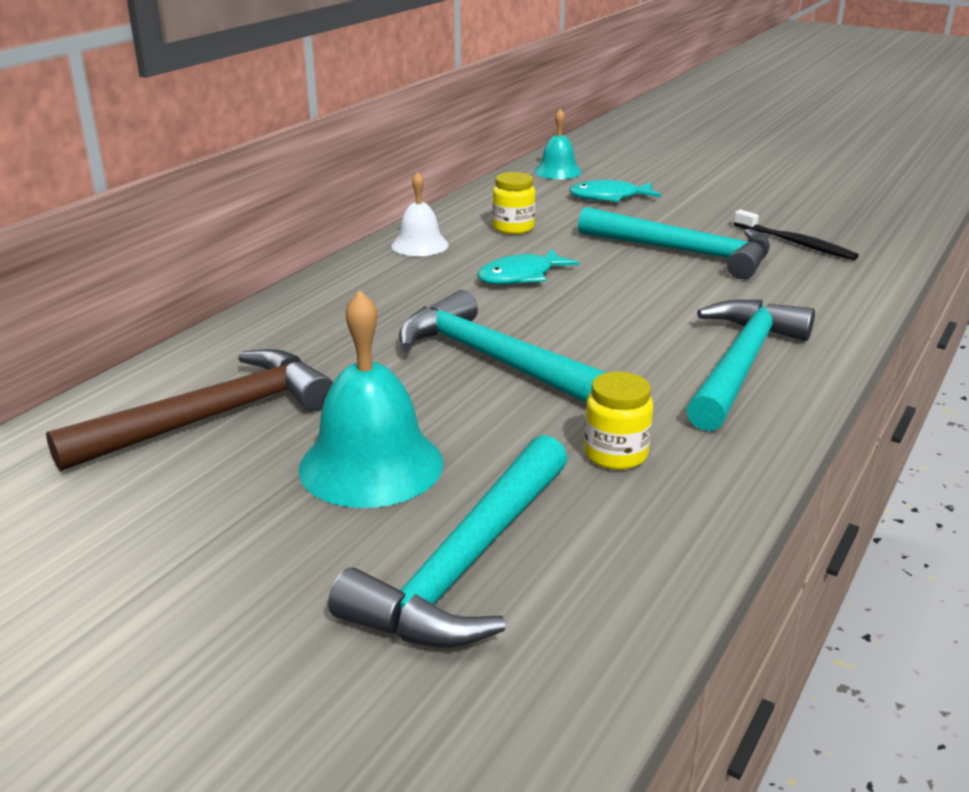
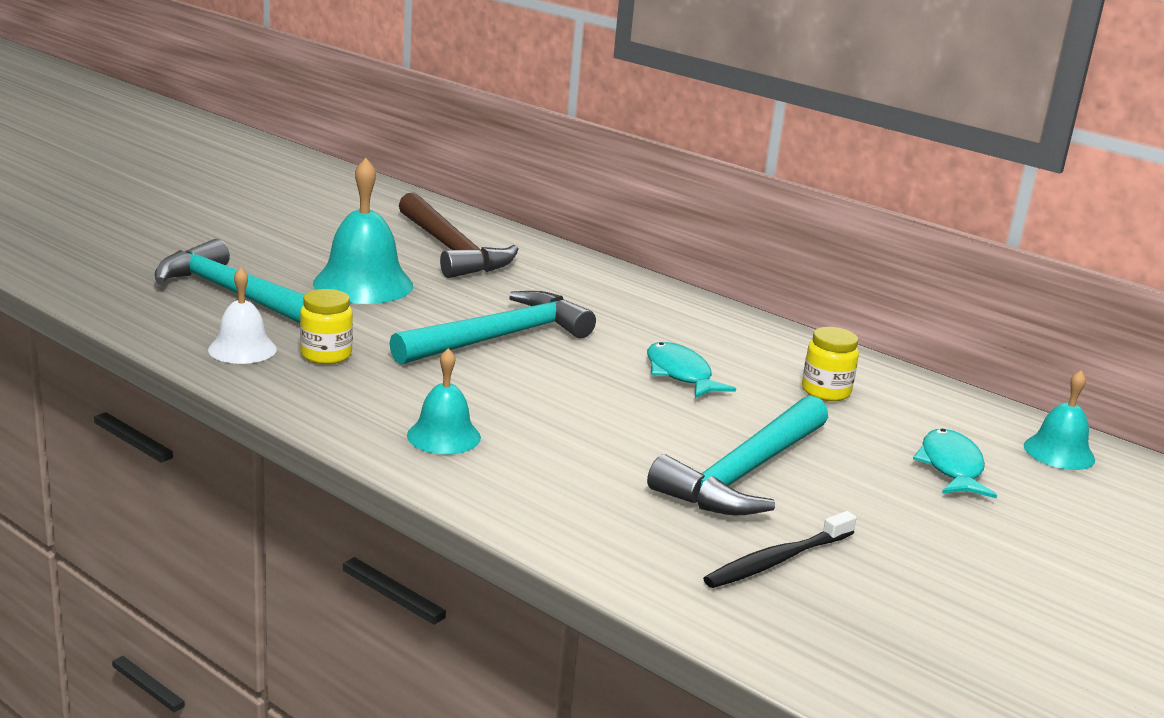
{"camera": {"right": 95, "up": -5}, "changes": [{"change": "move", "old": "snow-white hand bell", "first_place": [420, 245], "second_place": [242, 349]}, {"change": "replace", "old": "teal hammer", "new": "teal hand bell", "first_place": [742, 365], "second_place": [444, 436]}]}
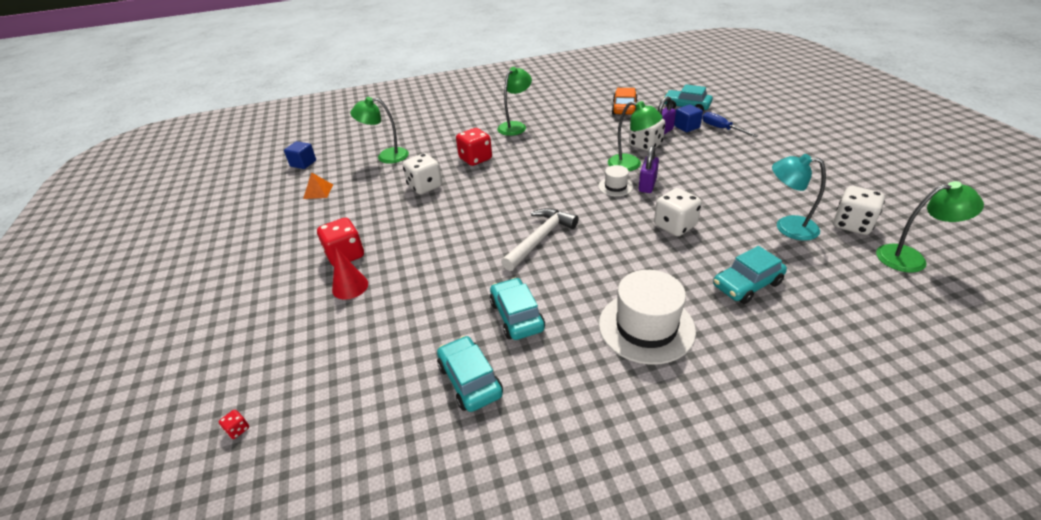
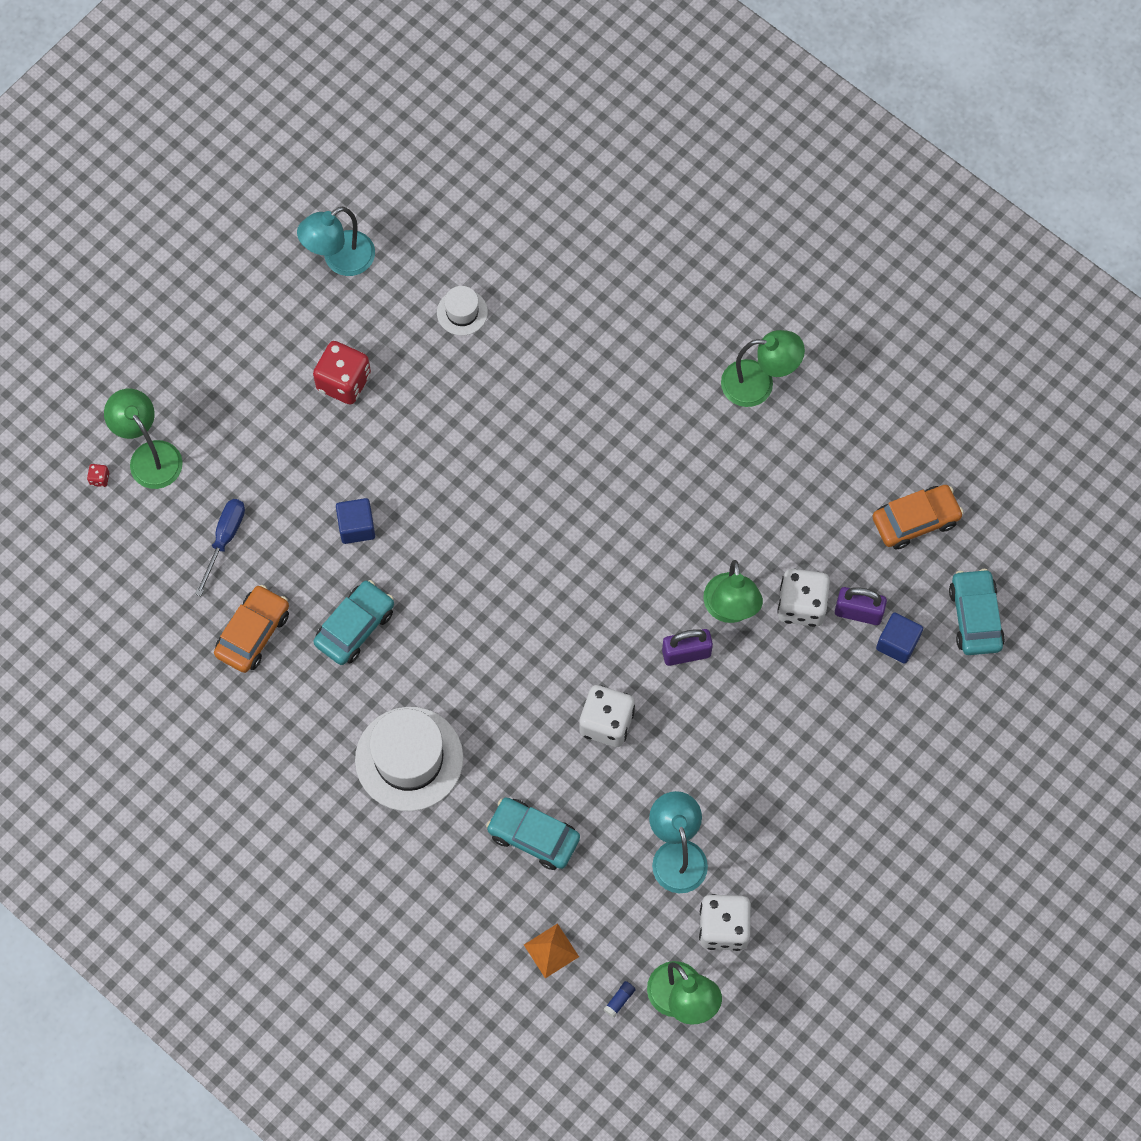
{"camera": {"right": 55, "up": 30}, "changes": [{"change": "move", "old": "royal blue block", "first_place": [303, 163], "second_place": [356, 527]}, {"change": "move", "old": "orange pyramid shape", "first_place": [318, 191], "second_place": [551, 950]}, {"change": "delete", "old": "crimson cone shape", "first_place": [350, 286]}, {"change": "move", "old": "leaf-green desk lamp", "first_place": [386, 156], "second_place": [149, 455]}, {"change": "delete", "old": "snow-white dice", "first_place": [425, 186]}, {"change": "recolor", "old": "teal toy car", "new": "orange toy car", "first_place": [470, 380], "second_place": [253, 633]}, {"change": "delete", "old": "crimson dice", "first_place": [475, 159]}, {"change": "delete", "old": "snow-white hammer", "first_place": [540, 239]}, {"change": "move", "old": "snow-white top hat", "first_place": [615, 186], "second_place": [462, 312]}, {"change": "move", "old": "royal blue flat screwdriver", "first_place": [721, 129], "second_place": [225, 539]}, {"change": "insert", "new": "teal desk lamp", "second_place": [340, 260]}, {"change": "insert", "new": "royal blue glue", "second_place": [619, 1000]}]}
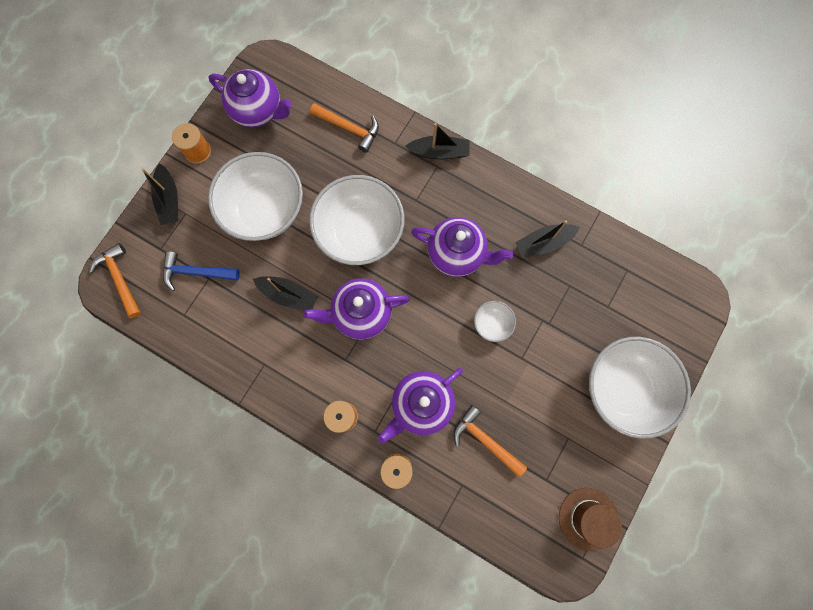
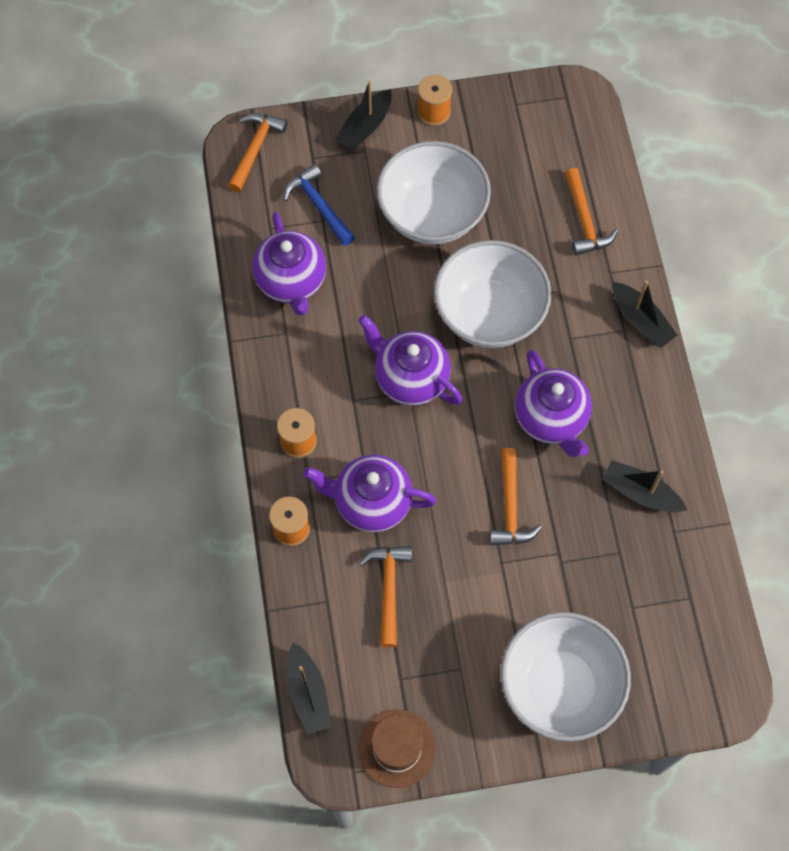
{"camera": {"right": 50, "up": -10}, "changes": [{"change": "move", "old": "purple tea pot", "first_place": [258, 111], "second_place": [291, 282]}, {"change": "move", "old": "black sailboat", "first_place": [288, 295], "second_place": [308, 693]}, {"change": "replace", "old": "snow-white serving bowl", "new": "orange hammer", "first_place": [492, 324], "second_place": [510, 507]}]}
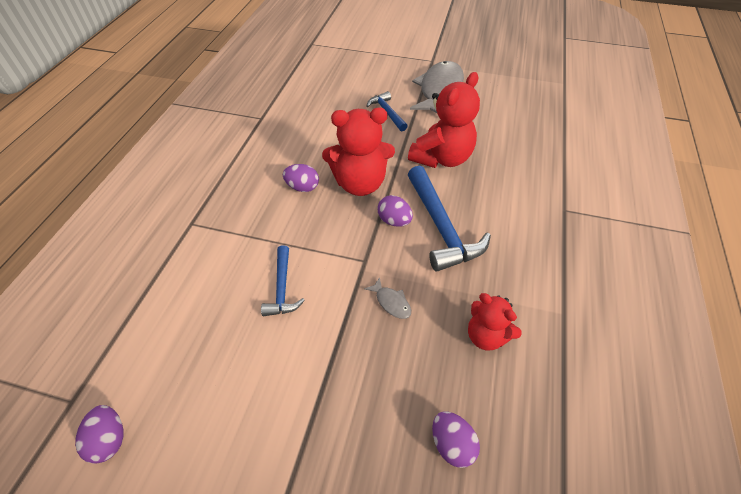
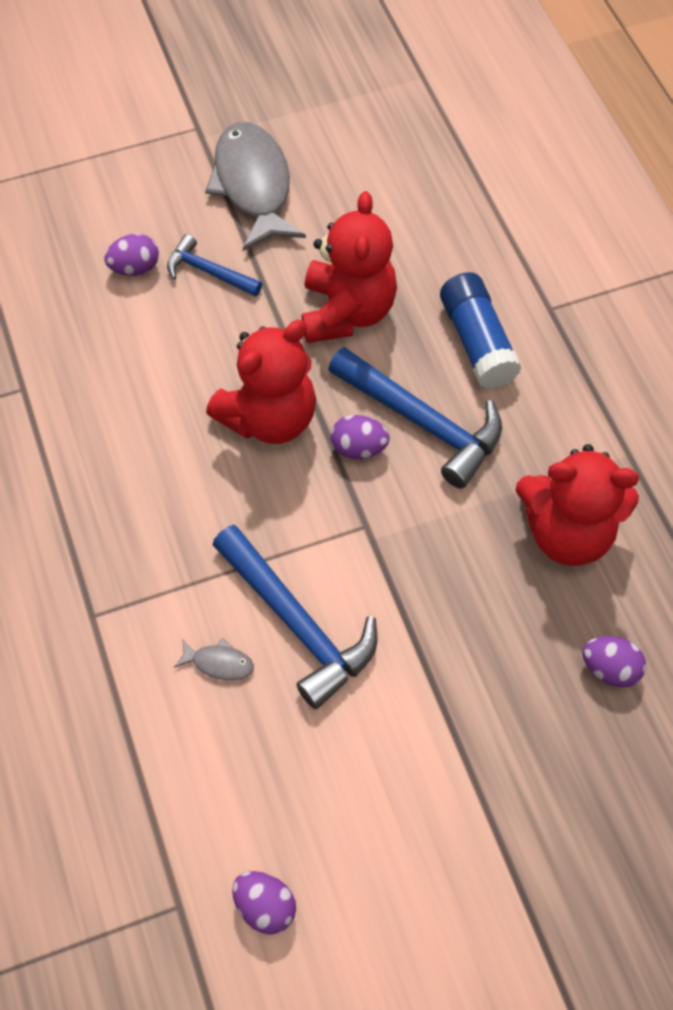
{"camera": {"right": -35, "up": 10}, "changes": [{"change": "resize", "old": "royal blue hammer", "first_place": [282, 288], "second_place": [297, 624], "factor": 1.77}, {"change": "move", "old": "purple toy egg", "first_place": [302, 187], "second_place": [135, 268]}, {"change": "move", "old": "grey fish figure", "first_place": [391, 302], "second_place": [219, 663]}, {"change": "resize", "old": "crimson teddy", "first_place": [486, 336], "second_place": [567, 533], "factor": 1.67}, {"change": "insert", "new": "royal blue glue", "second_place": [477, 342]}]}
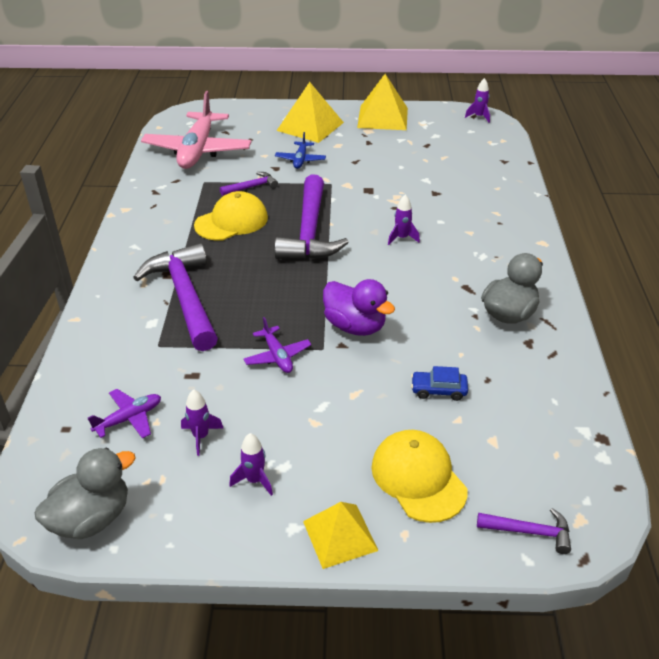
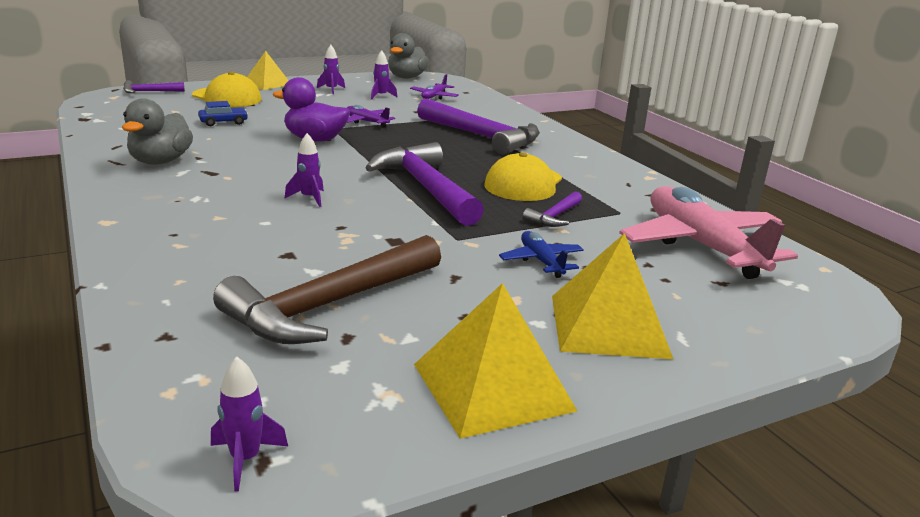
{"camera": {"right": 150, "up": -15}, "changes": [{"change": "insert", "new": "dark brown hammer", "second_place": [330, 305]}]}
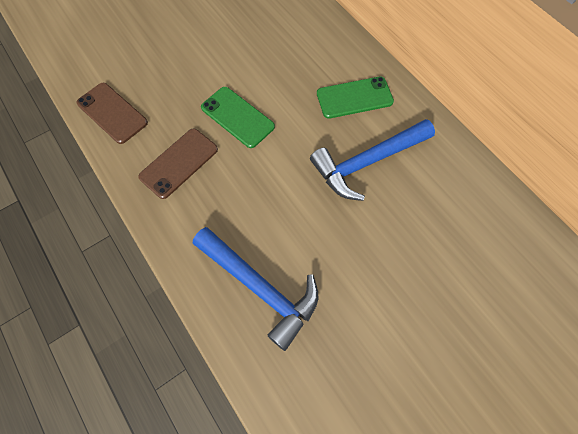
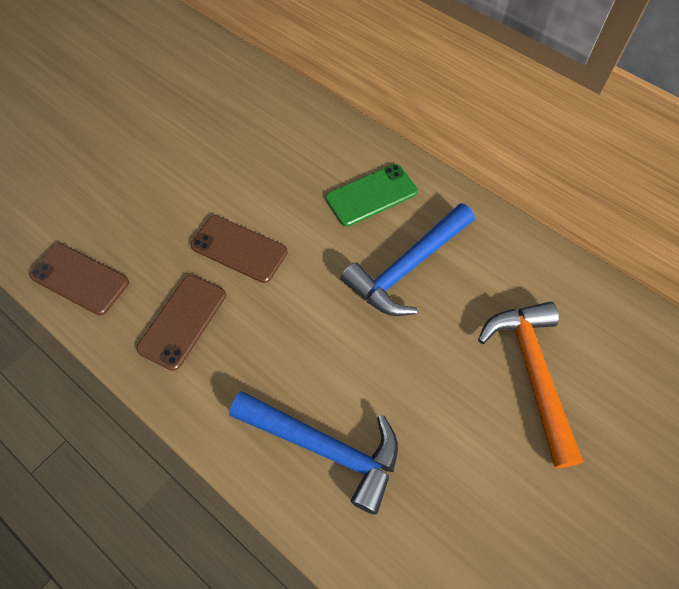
{"camera": {"right": -15, "up": -5}, "changes": [{"change": "recolor", "old": "leaf-green smartphone", "new": "dark brown smartphone", "first_place": [237, 117], "second_place": [239, 249]}, {"change": "insert", "new": "orange hammer", "second_place": [532, 373]}]}
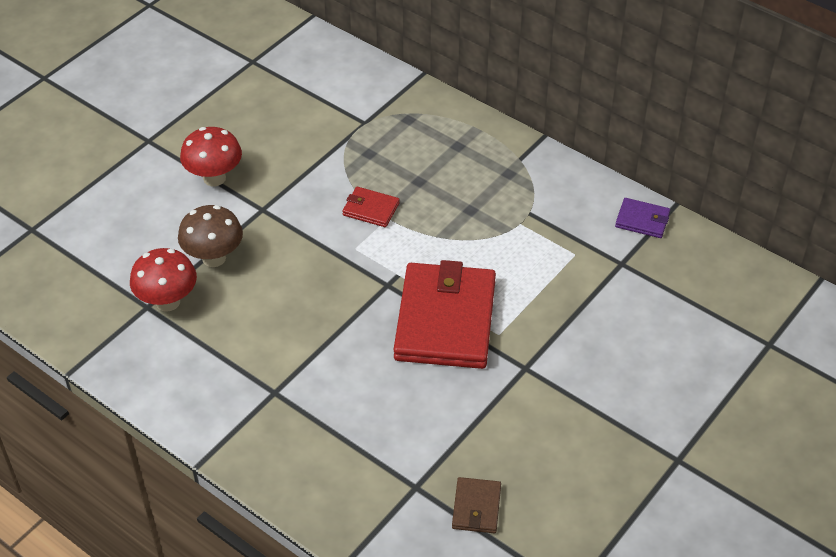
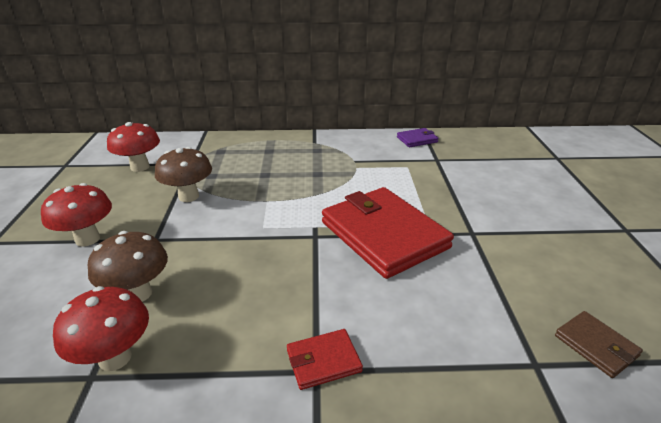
{"camera": {"right": -40, "up": -15}, "changes": [{"change": "move", "old": "crimson card wallet", "first_place": [370, 209], "second_place": [323, 361]}, {"change": "insert", "new": "crimson fungus", "second_place": [140, 167]}, {"change": "insert", "new": "dark brown fungus", "second_place": [188, 196]}]}
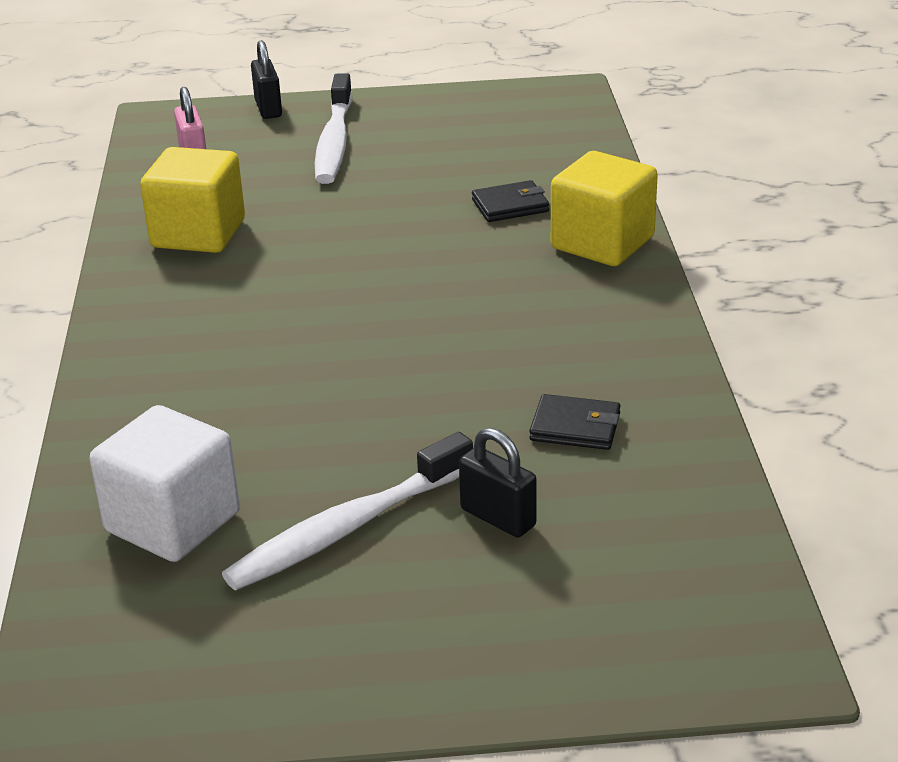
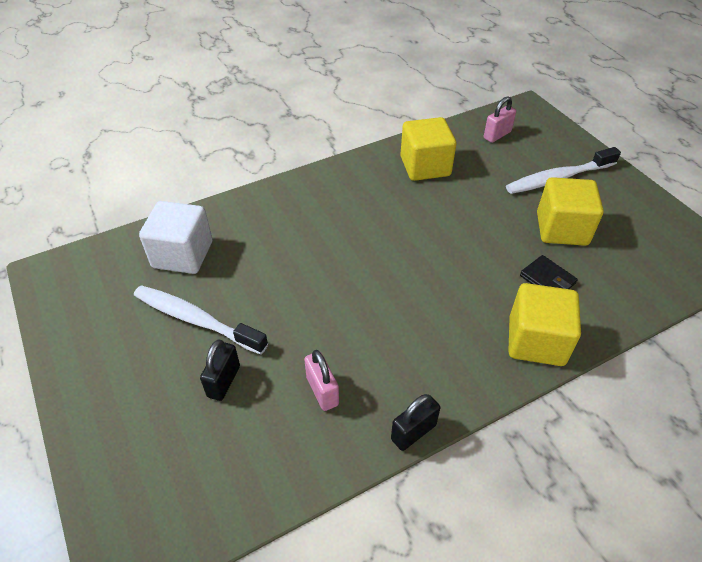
{"camera": {"right": 65, "up": 15}, "changes": [{"change": "move", "old": "black lock", "first_place": [268, 108], "second_place": [413, 432]}, {"change": "replace", "old": "black card wallet", "new": "rosy lock", "first_place": [575, 427], "second_place": [322, 391]}, {"change": "insert", "new": "yellow block", "second_place": [561, 229]}]}
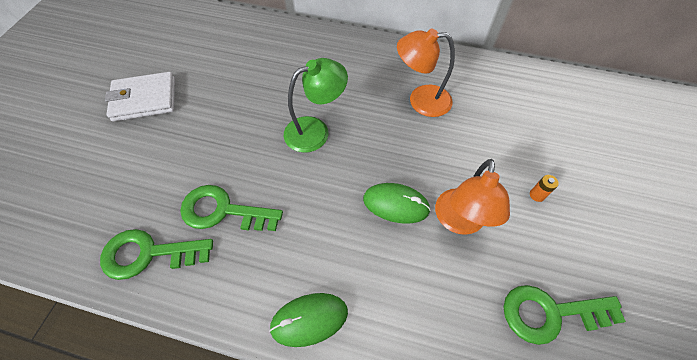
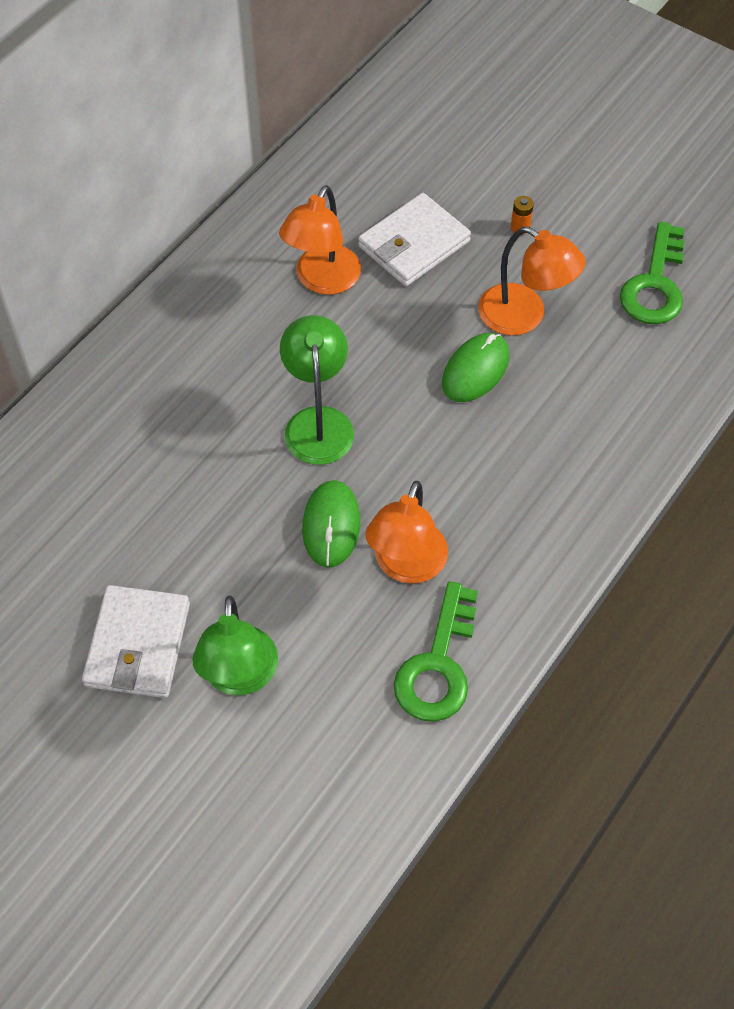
{"camera": {"right": -70, "up": 0}, "changes": [{"change": "replace", "old": "leaf-green latchkey", "new": "orange desk lamp", "first_place": [222, 211], "second_place": [406, 566]}, {"change": "move", "old": "leaf-green PC mouse", "first_place": [309, 319], "second_place": [331, 525]}, {"change": "insert", "new": "leaf-green desk lamp", "second_place": [239, 677]}, {"change": "insert", "new": "snow-white card wallet", "second_place": [414, 244]}]}
